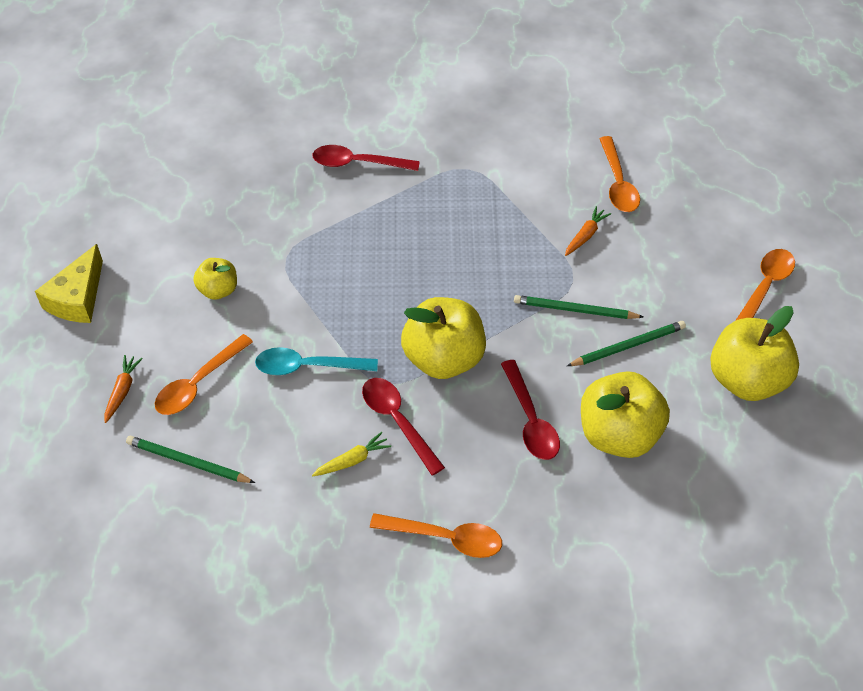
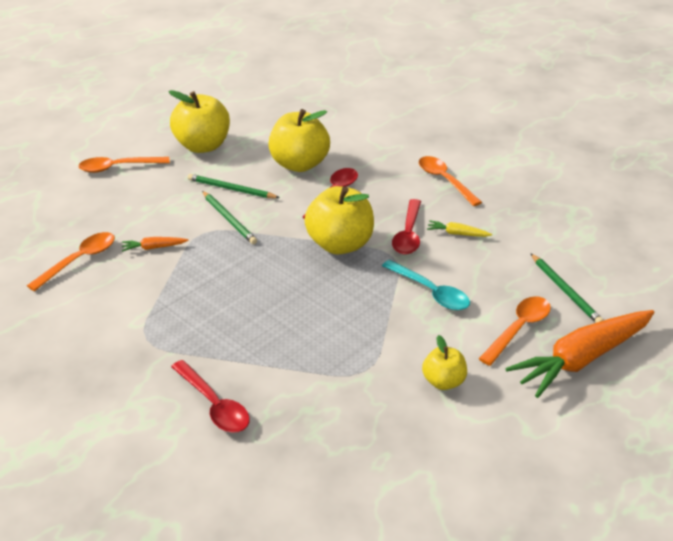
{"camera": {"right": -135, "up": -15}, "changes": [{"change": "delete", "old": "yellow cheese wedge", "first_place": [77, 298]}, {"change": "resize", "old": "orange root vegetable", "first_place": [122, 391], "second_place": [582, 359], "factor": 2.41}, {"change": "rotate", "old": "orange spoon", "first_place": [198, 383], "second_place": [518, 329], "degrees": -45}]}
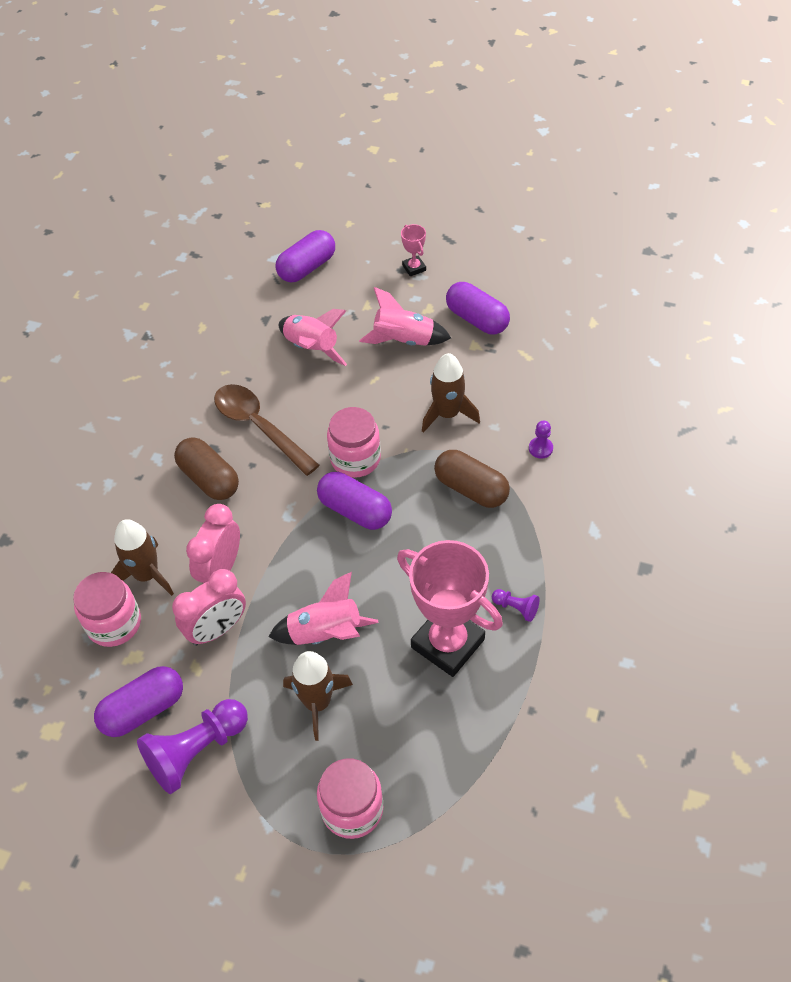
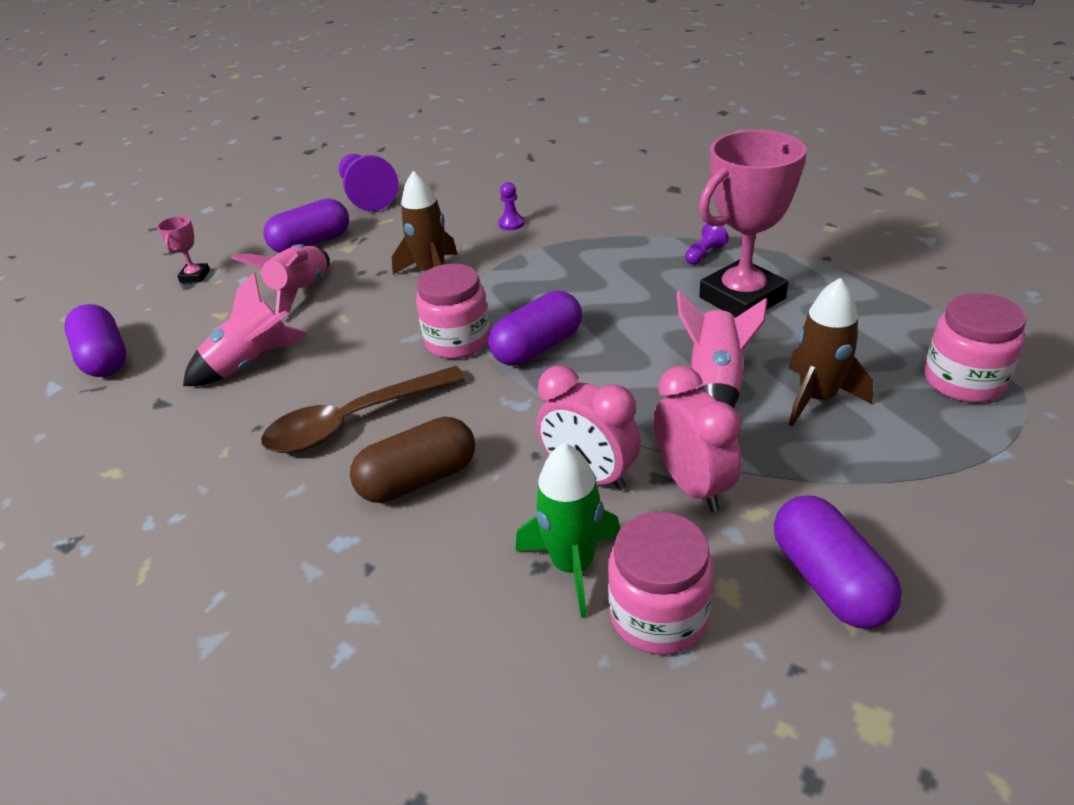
{"camera": {"right": -75, "up": -15}, "changes": [{"change": "recolor", "old": "dark brown spaceship", "new": "leaf-green spaceship", "first_place": [147, 575], "second_place": [573, 565]}, {"change": "move", "old": "purple game pawn", "first_place": [196, 751], "second_place": [367, 196]}, {"change": "rotate", "old": "rosy prize cup", "first_place": [414, 268], "second_place": [195, 276], "degrees": -75}, {"change": "delete", "old": "dark brown pill shape", "first_place": [471, 489]}]}
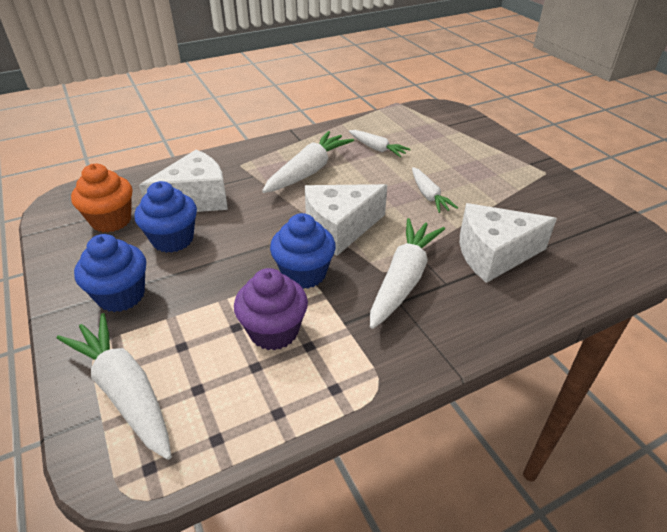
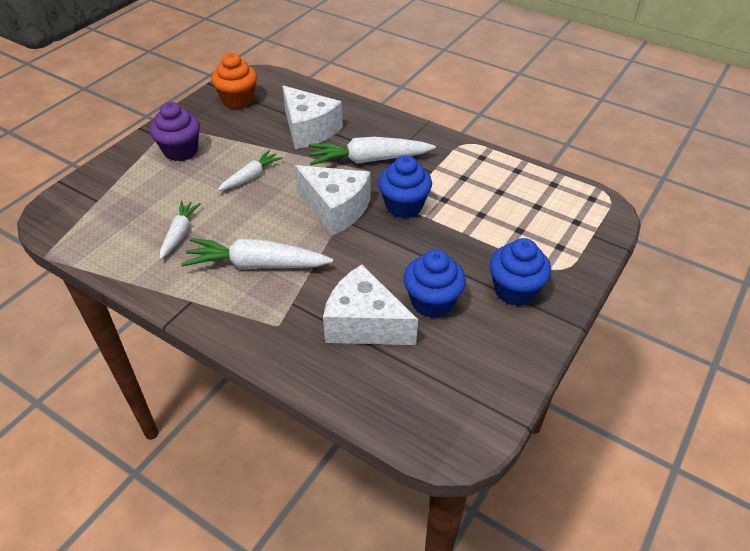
{"camera": {"right": -120, "up": 5}, "changes": [{"change": "delete", "old": "snow-white root vegetable", "first_place": [125, 391]}, {"change": "move", "old": "orange fairy cake", "first_place": [111, 220], "second_place": [238, 100]}, {"change": "move", "old": "purple fairy cake", "first_place": [274, 331], "second_place": [180, 151]}]}
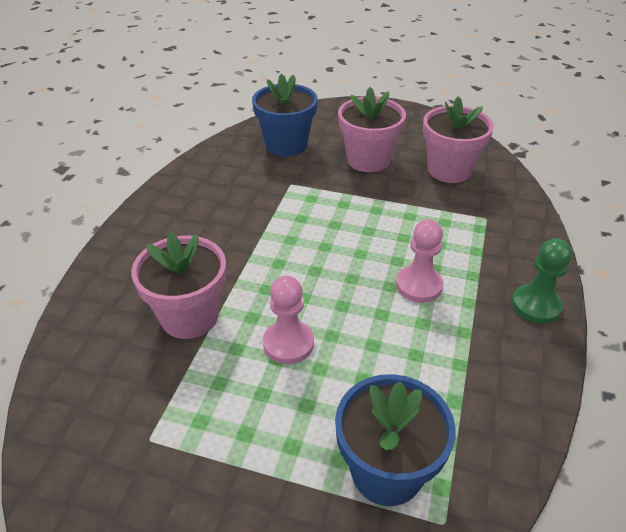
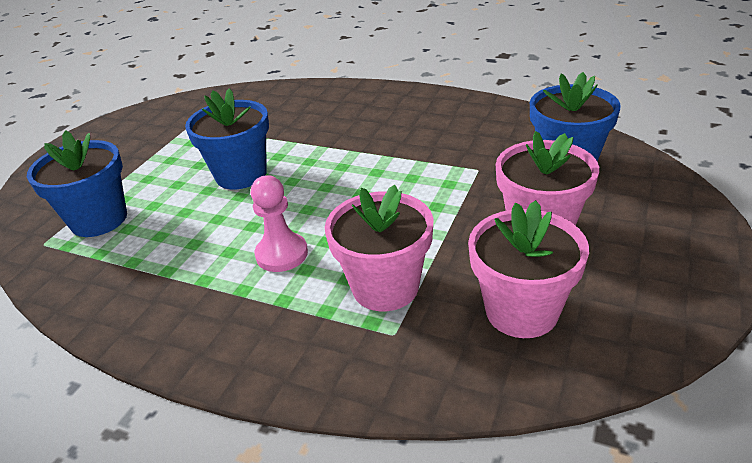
{"camera": {"right": 100, "up": -5}, "changes": [{"change": "move", "old": "rosy plant pot", "first_place": [189, 316], "second_place": [385, 287]}, {"change": "replace", "old": "rosy game pawn", "new": "royal blue plant pot", "first_place": [288, 343], "second_place": [241, 174]}, {"change": "delete", "old": "leaf-green game pawn", "first_place": [536, 305]}]}
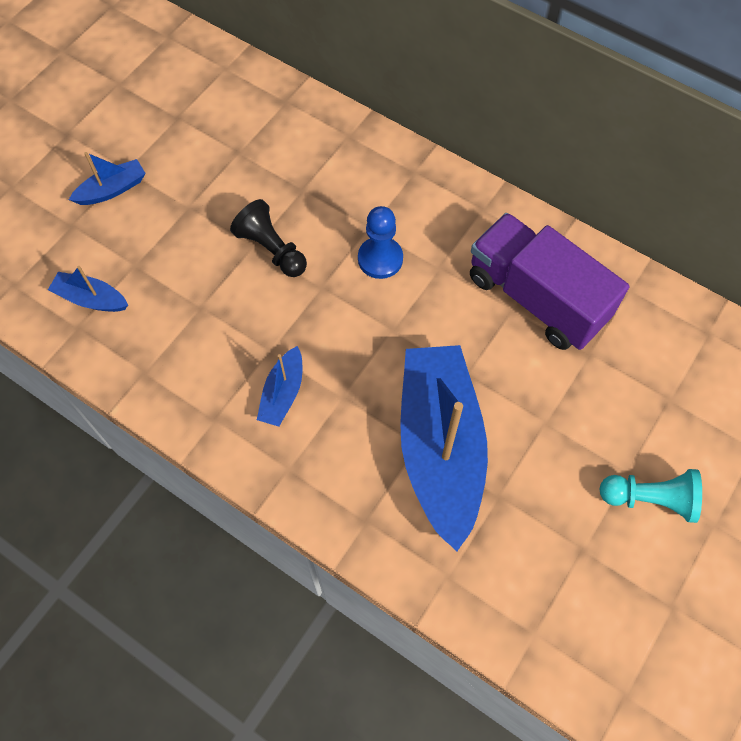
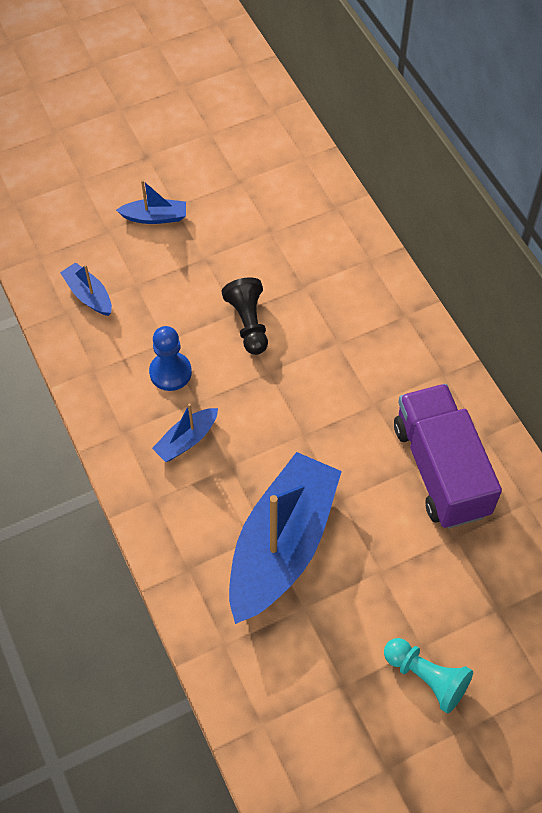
{"camera": {"right": 30, "up": -5}, "changes": [{"change": "move", "old": "royal blue game pawn", "first_place": [380, 259], "second_place": [170, 372]}]}
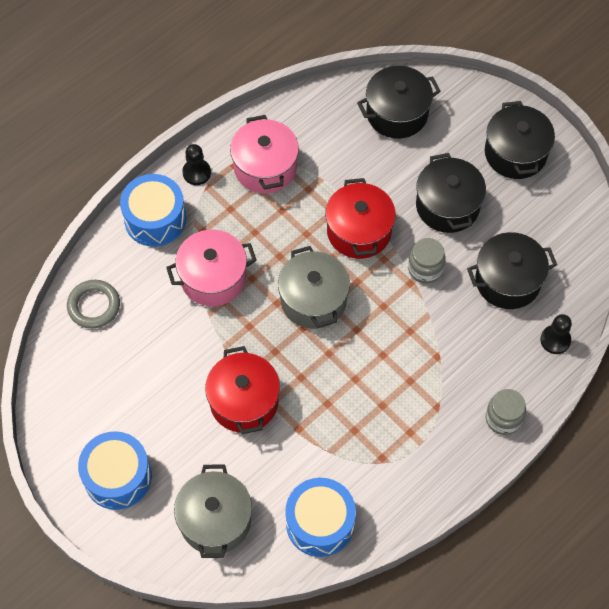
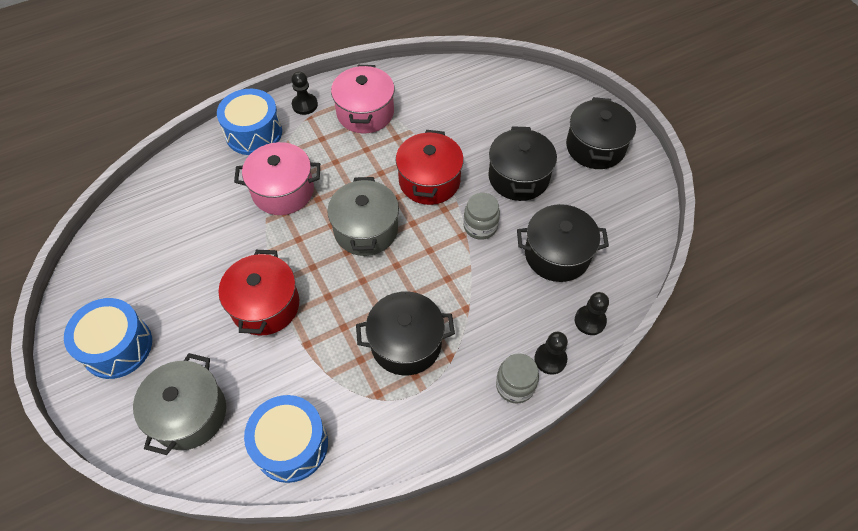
{"camera": {"right": 15, "up": -5}, "changes": [{"change": "delete", "old": "grey hoop", "first_place": [94, 306]}, {"change": "move", "old": "black cooking pot", "first_place": [397, 113], "second_place": [406, 343]}, {"change": "insert", "new": "black game pawn", "second_place": [550, 359]}]}
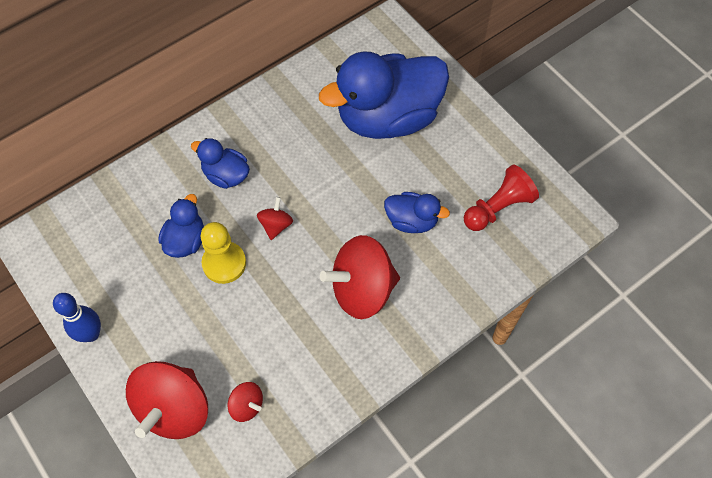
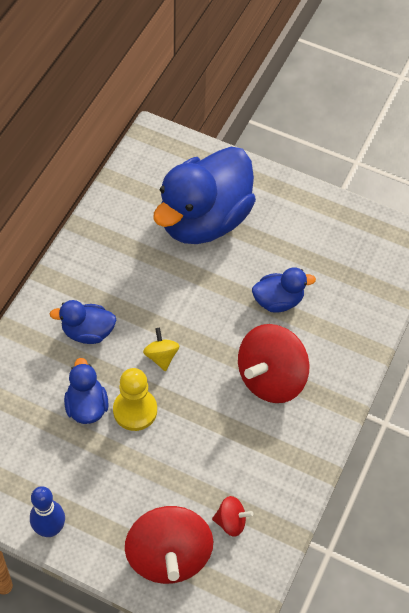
{"camera": {"right": -30, "up": -5}, "changes": [{"change": "recolor", "old": "crimson whirligig", "new": "yellow whirligig", "first_place": [276, 225], "second_place": [161, 356]}, {"change": "delete", "old": "crimson game pawn", "first_place": [498, 208]}]}
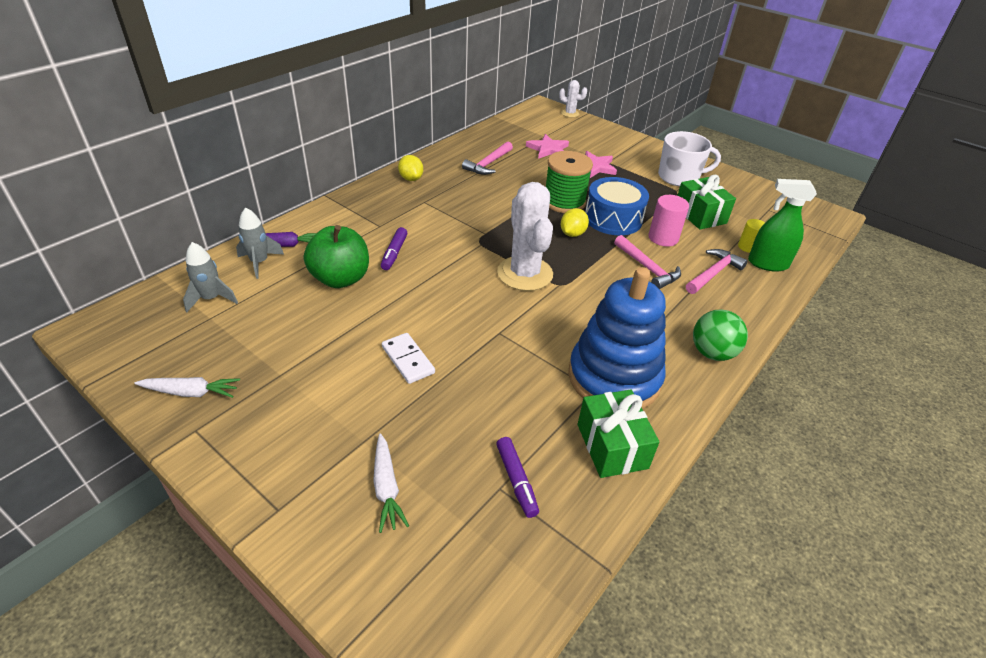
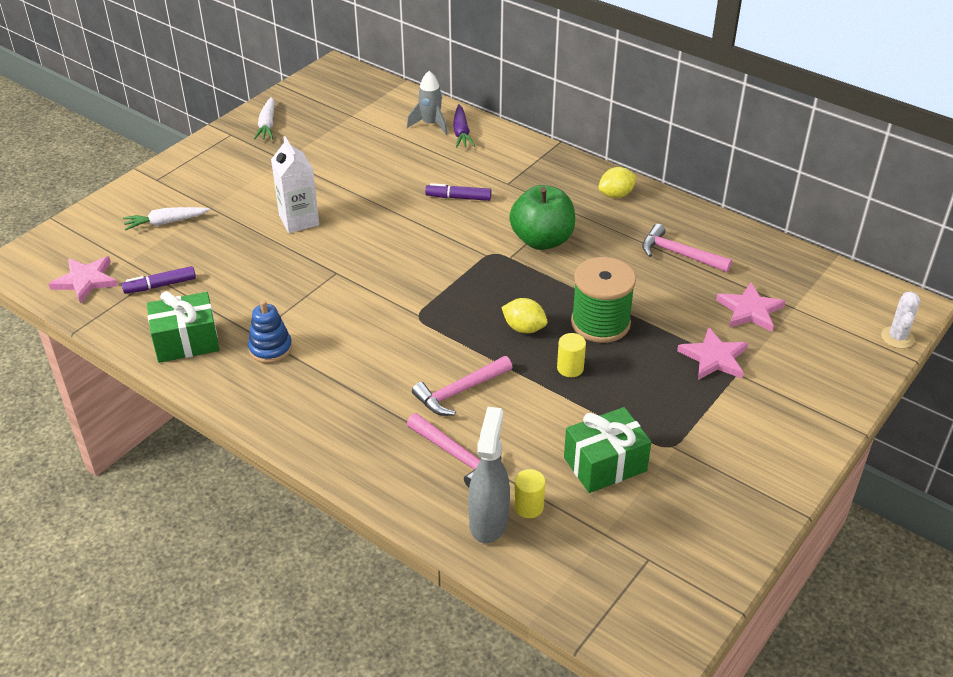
{"camera": {"right": 90, "up": 0}, "changes": [{"change": "delete", "old": "grey spaceship", "first_place": [211, 299]}, {"change": "move", "old": "leaf-green apple", "first_place": [340, 279], "second_place": [542, 240]}, {"change": "replace", "old": "snow-white domino piece", "new": "snow-white juice carton", "first_place": [407, 360], "second_place": [299, 220]}, {"change": "delete", "old": "snow-white prickly plant", "first_place": [525, 273]}, {"change": "resize", "old": "royal blue stacking toy", "first_place": [614, 377], "second_place": [270, 348], "factor": 0.46}, {"change": "replace", "old": "royal blue snare drum", "new": "yellow cylinder shape", "first_place": [613, 218], "second_place": [570, 368]}, {"change": "delete", "old": "rosy cylinder shape", "first_place": [663, 238]}, {"change": "delete", "old": "snow-white mug", "first_place": [679, 177]}, {"change": "delete", "old": "leaf-green sphere", "first_place": [712, 353]}, {"change": "recolor", "old": "leaf-green spray bottle", "new": "grey spray bottle", "first_place": [767, 264], "second_place": [488, 521]}, {"change": "insert", "new": "rosy star shape", "second_place": [85, 281]}]}
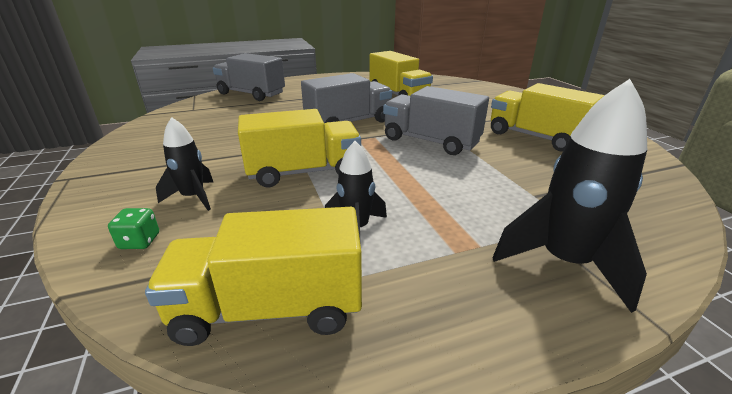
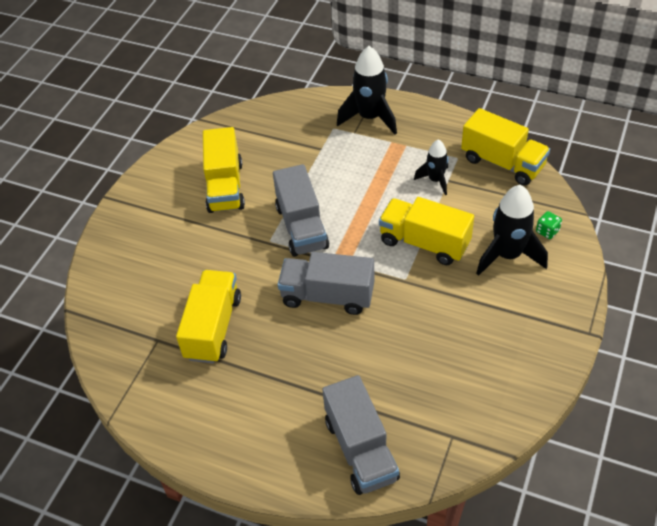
{"camera": {"right": -135, "up": 20}, "changes": [{"change": "resize", "old": "black spaceship", "first_place": [193, 197], "second_place": [507, 255], "factor": 1.69}]}
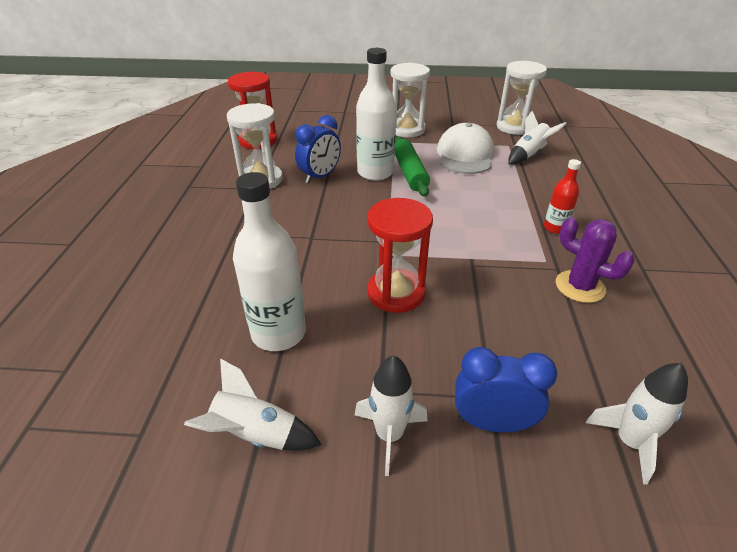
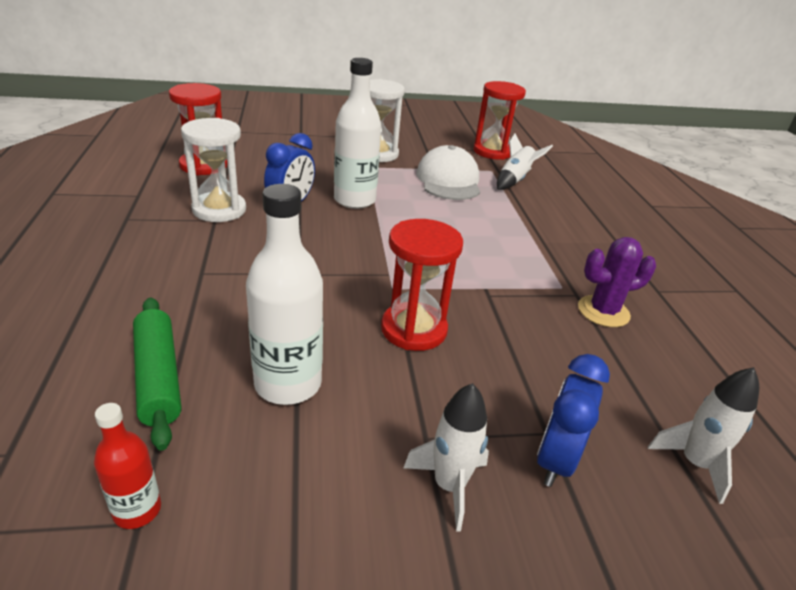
{"camera": {"right": -15, "up": -5}, "changes": [{"change": "delete", "old": "snow-white spaceship", "first_place": [255, 434]}, {"change": "move", "old": "leaf-green dough roller", "first_place": [410, 173], "second_place": [158, 377]}, {"change": "rotate", "old": "royal blue alarm clock", "first_place": [492, 423], "second_place": [555, 459], "degrees": -60}, {"change": "recolor", "old": "snow-white hourglass", "new": "crimson hourglass", "first_place": [514, 127], "second_place": [492, 152]}, {"change": "move", "old": "crimson bottle", "first_place": [555, 228], "second_place": [137, 510]}, {"change": "rotate", "old": "purple prickly plant", "first_place": [580, 287], "second_place": [603, 311], "degrees": -45}]}
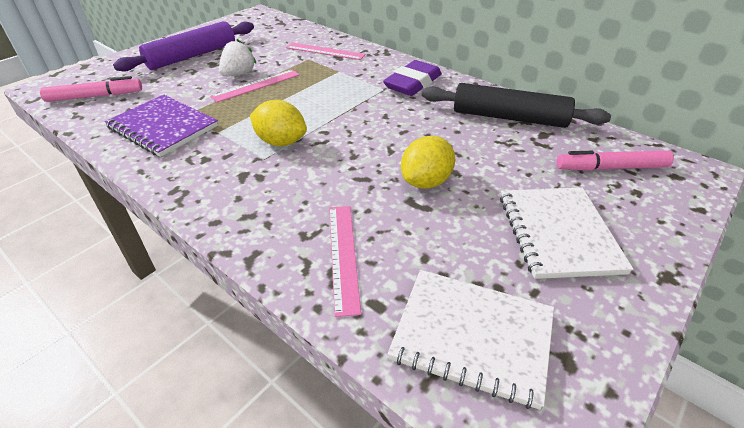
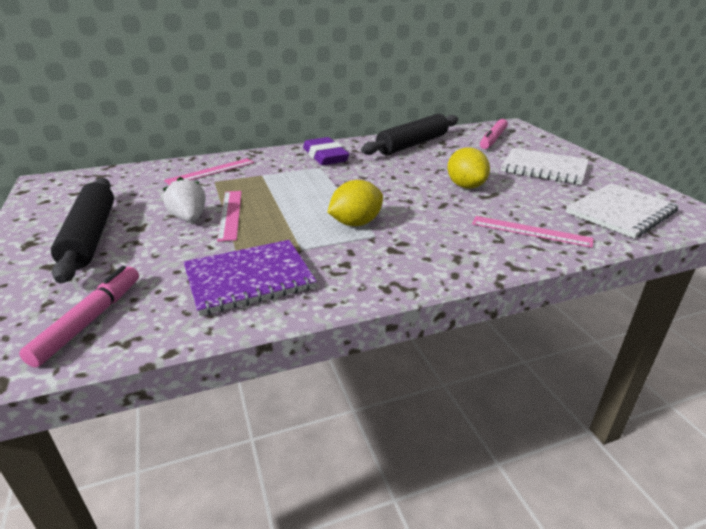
{"camera": {"right": -60, "up": -10}, "changes": [{"change": "recolor", "old": "purple dough roller", "new": "black dough roller", "first_place": [192, 56], "second_place": [90, 236]}]}
